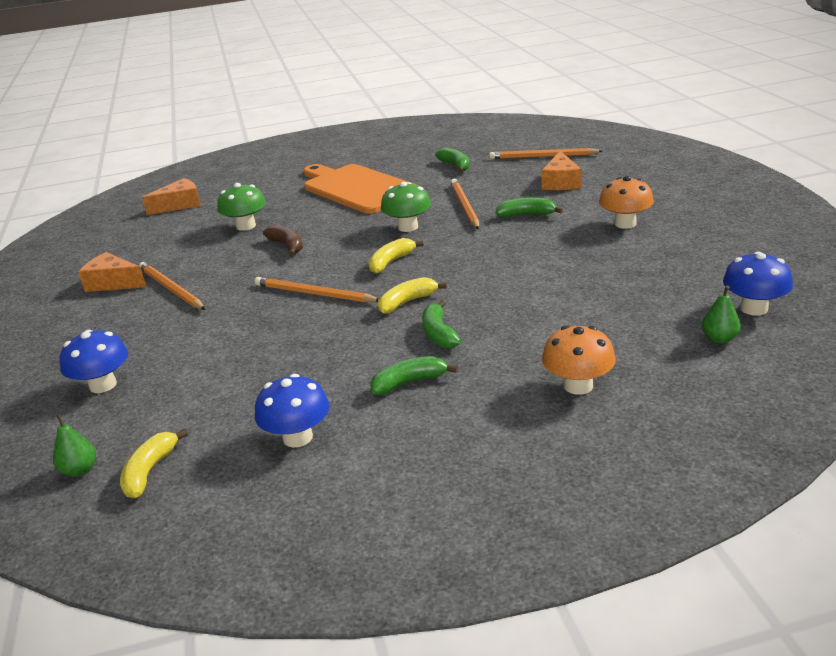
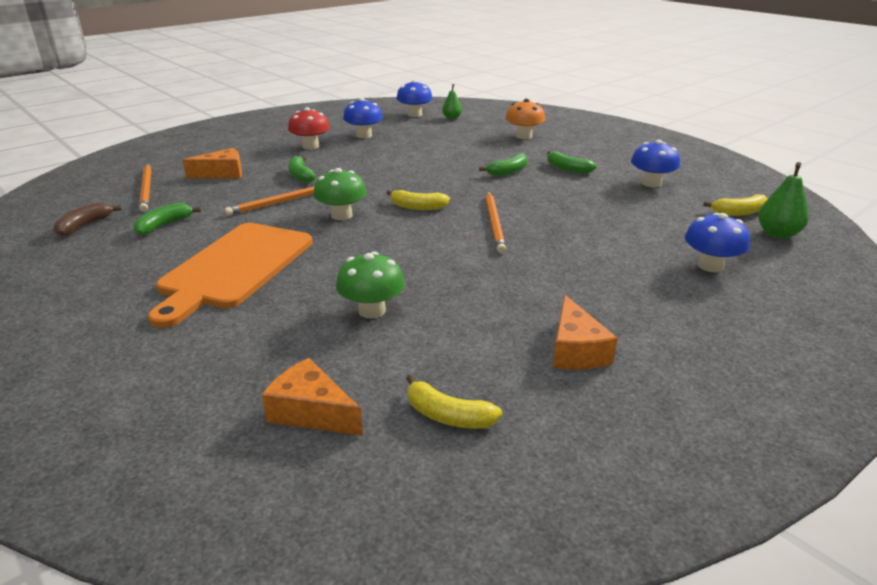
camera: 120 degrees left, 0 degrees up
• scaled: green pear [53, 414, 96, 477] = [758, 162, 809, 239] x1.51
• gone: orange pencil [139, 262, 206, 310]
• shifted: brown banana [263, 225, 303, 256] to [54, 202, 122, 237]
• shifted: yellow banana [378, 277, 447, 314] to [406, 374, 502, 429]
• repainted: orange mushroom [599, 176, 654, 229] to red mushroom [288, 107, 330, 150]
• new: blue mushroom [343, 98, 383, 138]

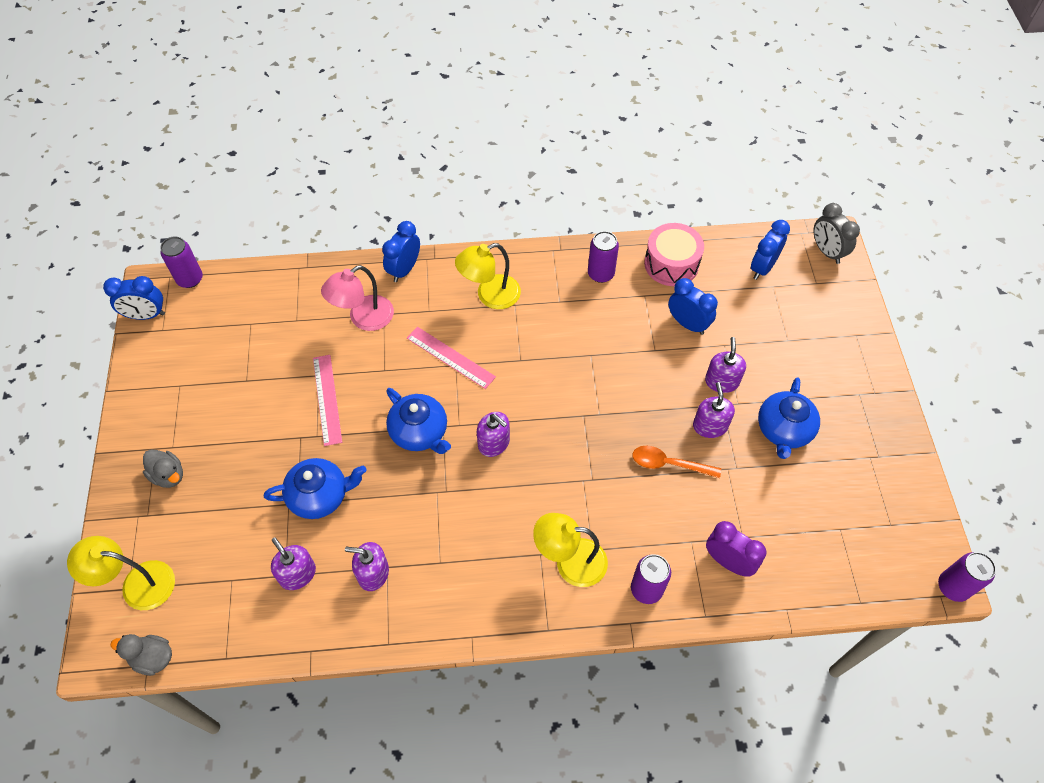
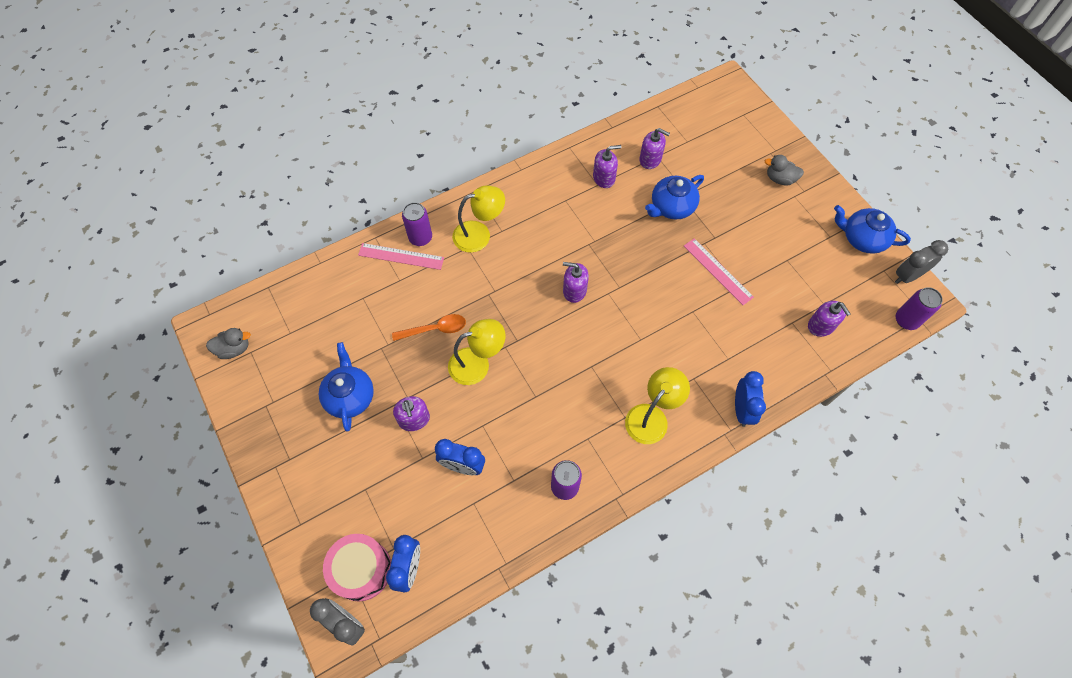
camera: 155 degrees right, 5 degrees up
• shifted: yellow lamp [67, 536, 175, 610] to [448, 319, 505, 385]
• repainted: blue clock [103, 276, 165, 320] to grey clock [895, 240, 948, 284]
• shifted: grey duck [111, 634, 172, 676] to [206, 328, 251, 359]
• gone: pink lamp [321, 265, 394, 331]
• shifted: blue teapot [386, 388, 451, 454] to [834, 205, 911, 254]
• shifted: pink ruler [407, 327, 496, 389] to [358, 243, 444, 270]
• shifted: pink drum [644, 223, 704, 286] to [323, 534, 391, 602]
• shifted: purple soap dispenser [693, 382, 735, 438] to [808, 301, 851, 337]
• gone: purple clock [706, 521, 767, 577]
• gone: purple can [938, 552, 996, 602]

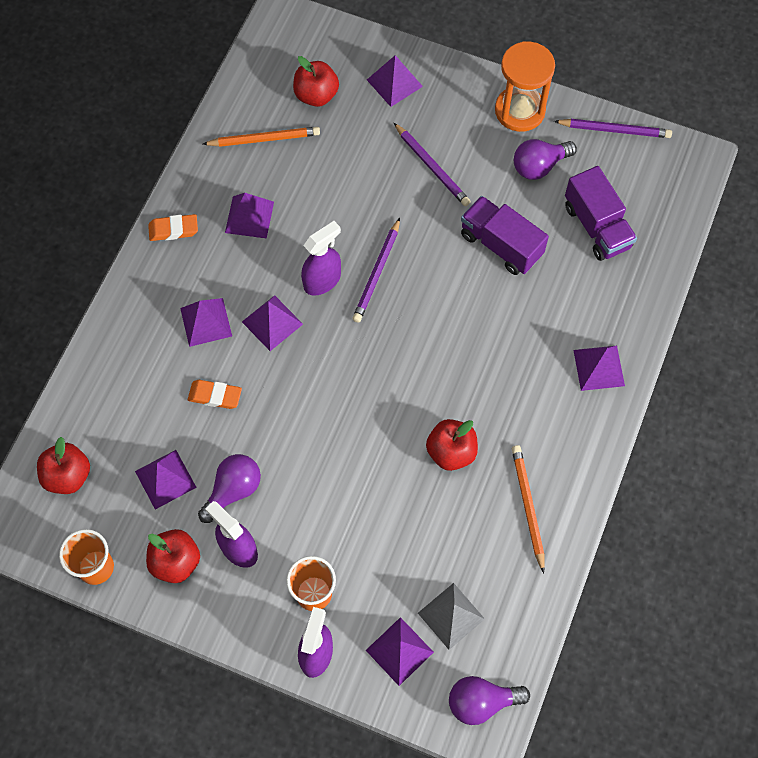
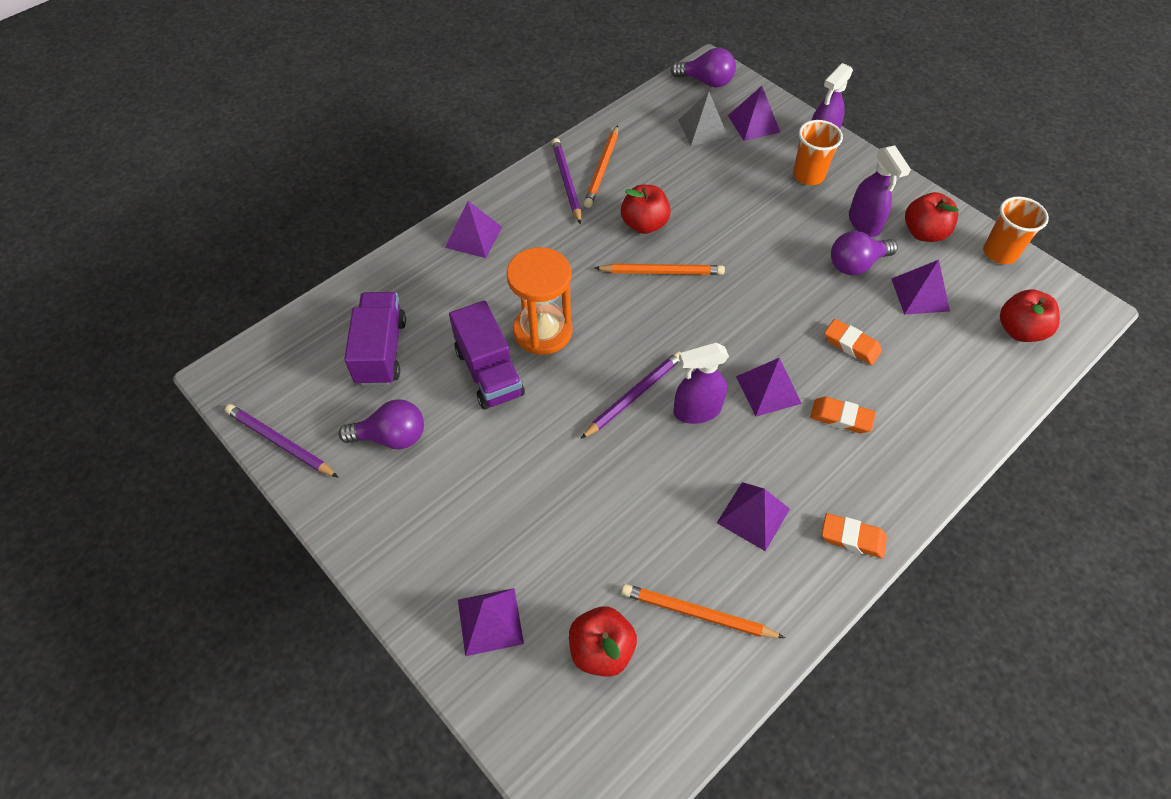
camera: 155 degrees left, 10 degrees down
• swapped: purple pyramid [180, 298, 232, 347] to orange eraser [810, 397, 876, 433]
• shifted: purple pencil [394, 123, 471, 206] to [552, 138, 581, 224]
• shifted: orange hourglass [495, 41, 555, 132] to [507, 247, 573, 355]
• new: orange pencil [595, 263, 725, 275]

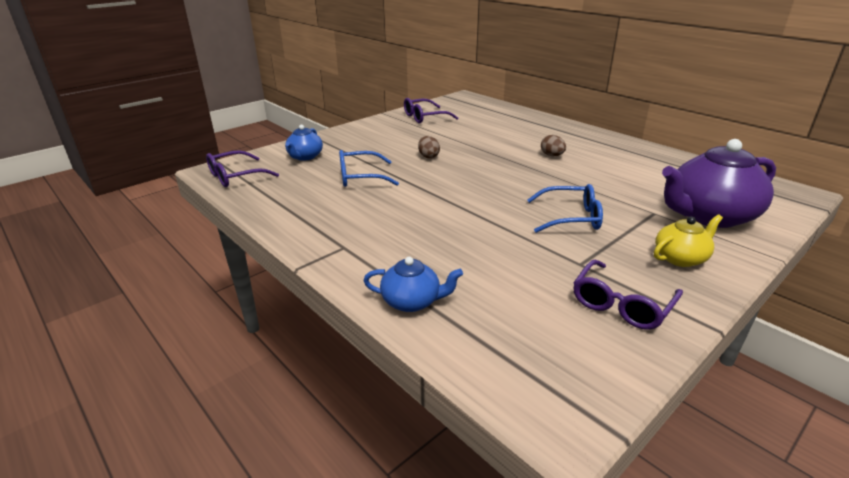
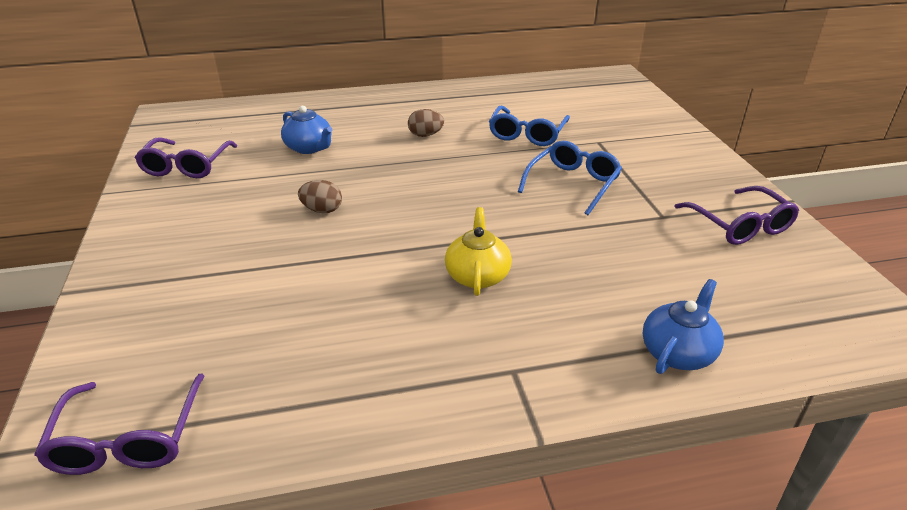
camera: 60 degrees left, 5 degrees up
• shifted: blue teapot [285, 125, 323, 161] to [281, 106, 332, 154]
• shifted: blue glasses [339, 150, 399, 187] to [489, 106, 570, 146]
• shifted: yellow teapot [654, 214, 723, 267] to [445, 207, 512, 296]
• gone: purple teapot [662, 139, 776, 228]

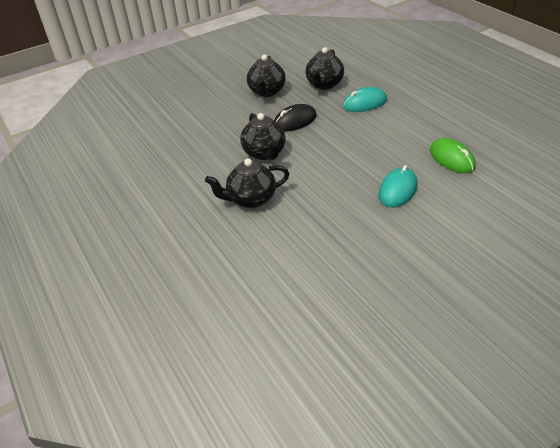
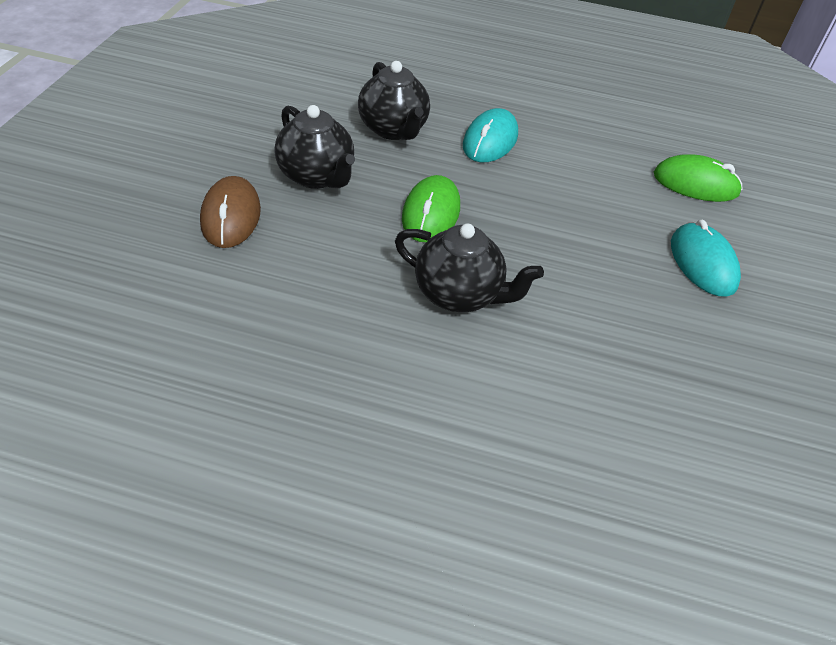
camera: 50 degrees left, 5 degrees up
• gone: black teapot [205, 158, 289, 208]
• repainted: black mouse [274, 104, 317, 132] to green mouse [402, 175, 460, 242]
• new: brown mouse [200, 176, 261, 248]

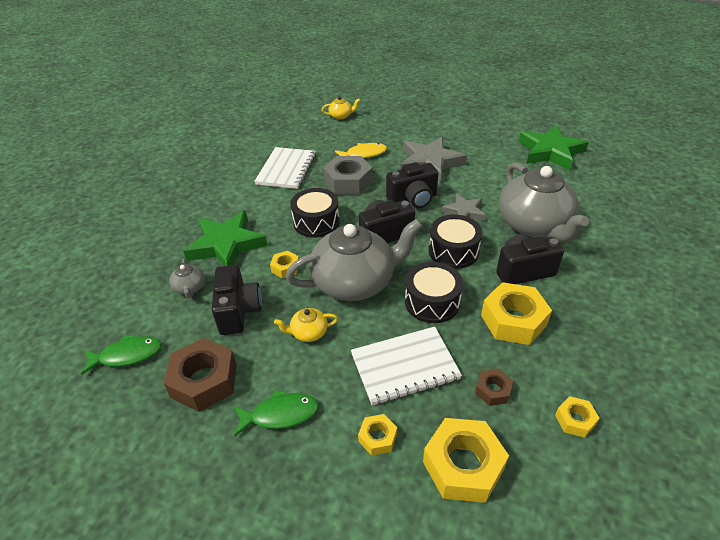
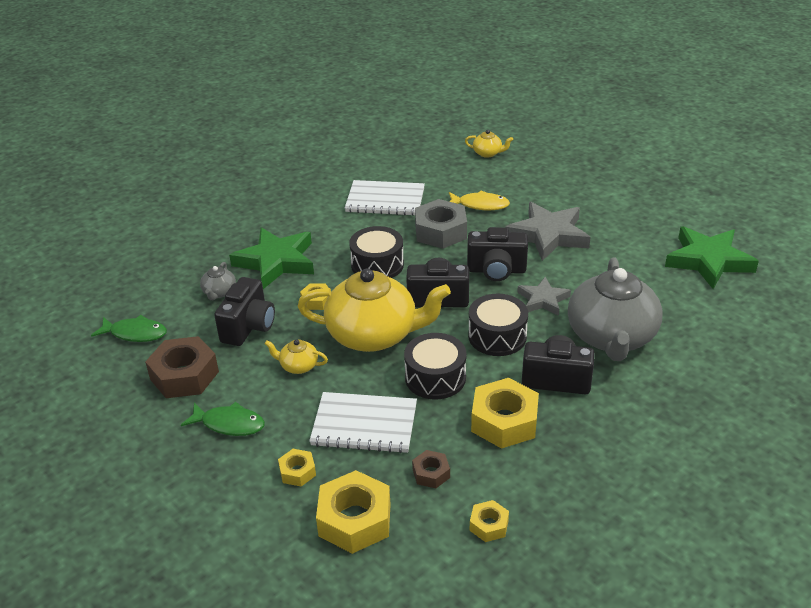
camera: 25 degrees right, 5 degrees down
• rotated: white notebook [254, 147, 316, 189] = [345, 180, 425, 216] 60 degrees clockwise
• repainted: grey teapot [286, 219, 423, 301] to yellow teapot [297, 268, 451, 352]

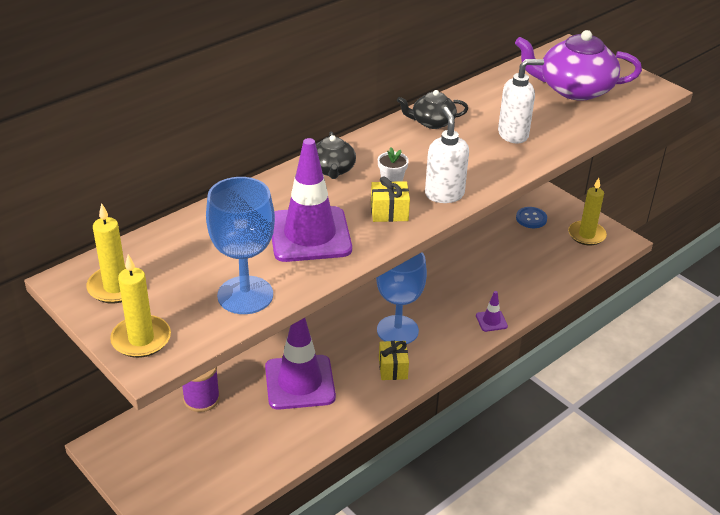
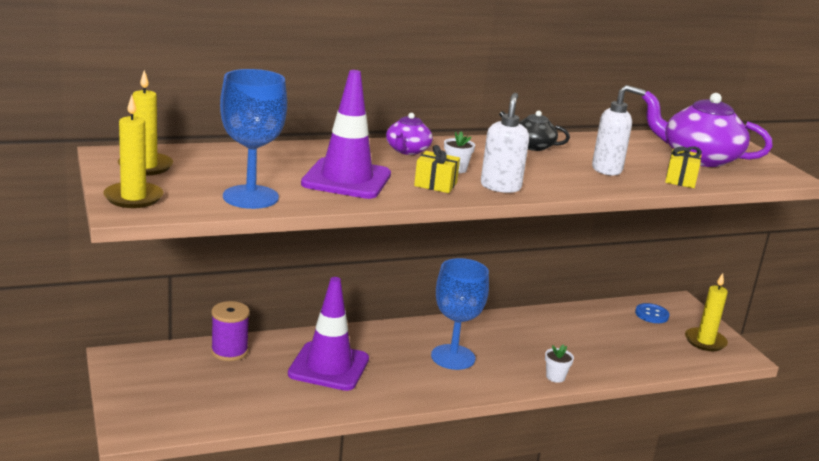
camera: 20 degrees right, 15 degrees down
• repainted: black teapot [316, 132, 356, 179] to purple teapot [386, 113, 433, 155]
• shifted: yellow gift [379, 341, 409, 380] to [665, 146, 702, 188]
• swapped: purple traffic cone [476, 291, 508, 332] to white flower pot [545, 345, 574, 383]

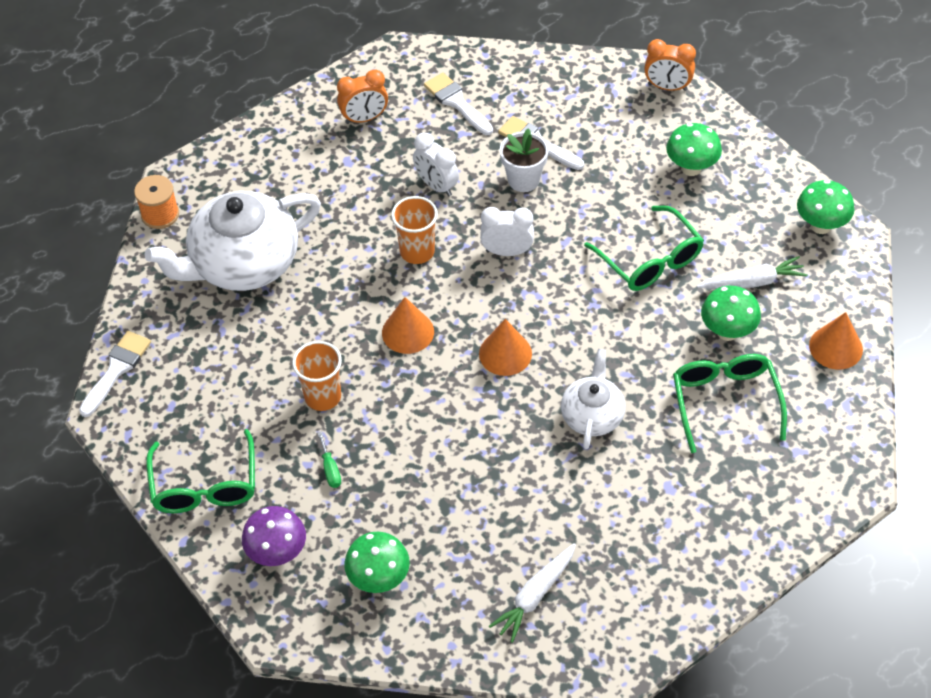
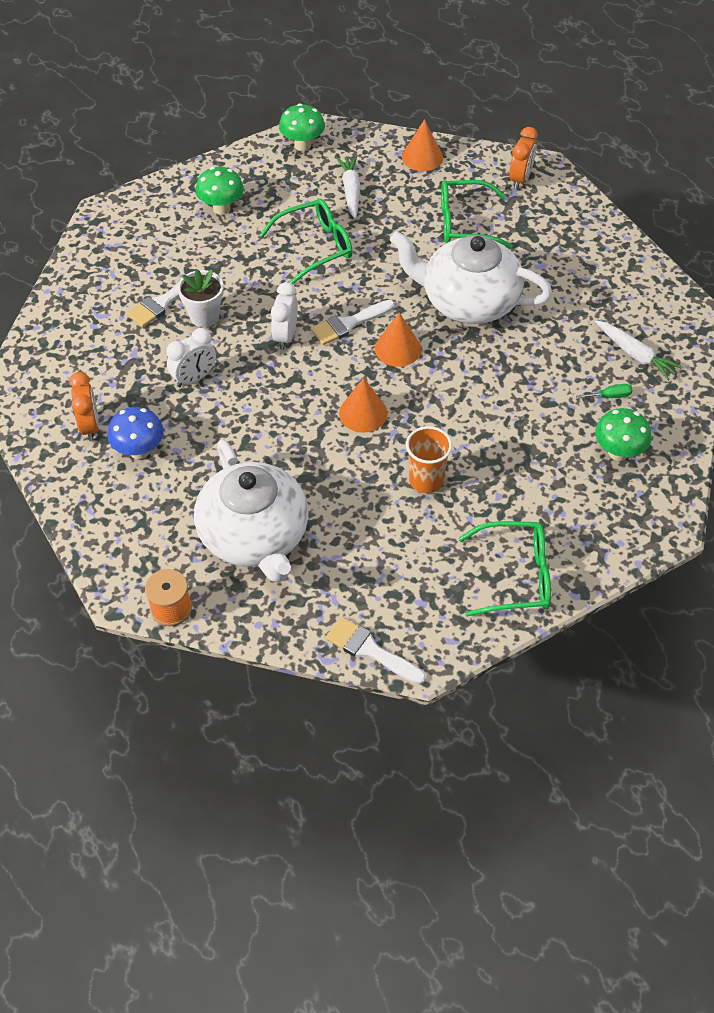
camera: 85 degrees left, 0 degrees up
• gone: purple mushroom [242, 506, 306, 566]
• shifted: green screwdriver [318, 432, 341, 488] to [576, 384, 633, 399]
• gone: orange cup [391, 196, 438, 264]
• shifted: white brush [424, 72, 493, 135] to [311, 300, 395, 345]
• scaled: white teapot [561, 349, 625, 449] = [390, 231, 552, 324] x1.84
• shifted: orange clock [644, 39, 696, 91] to [509, 127, 538, 189]
• gone: green mushroom [701, 286, 761, 341]
• new: blue mushroom [107, 407, 164, 459]

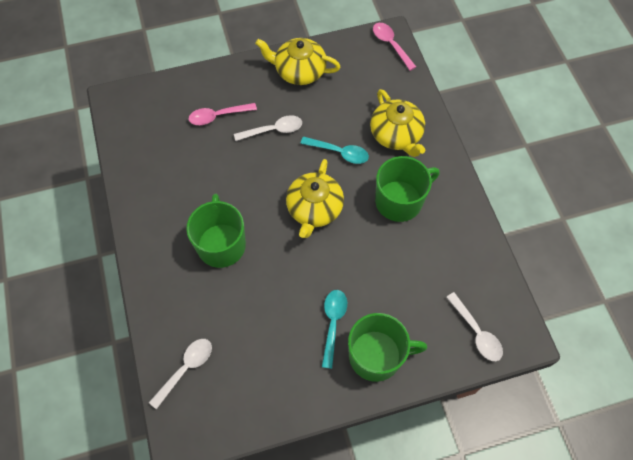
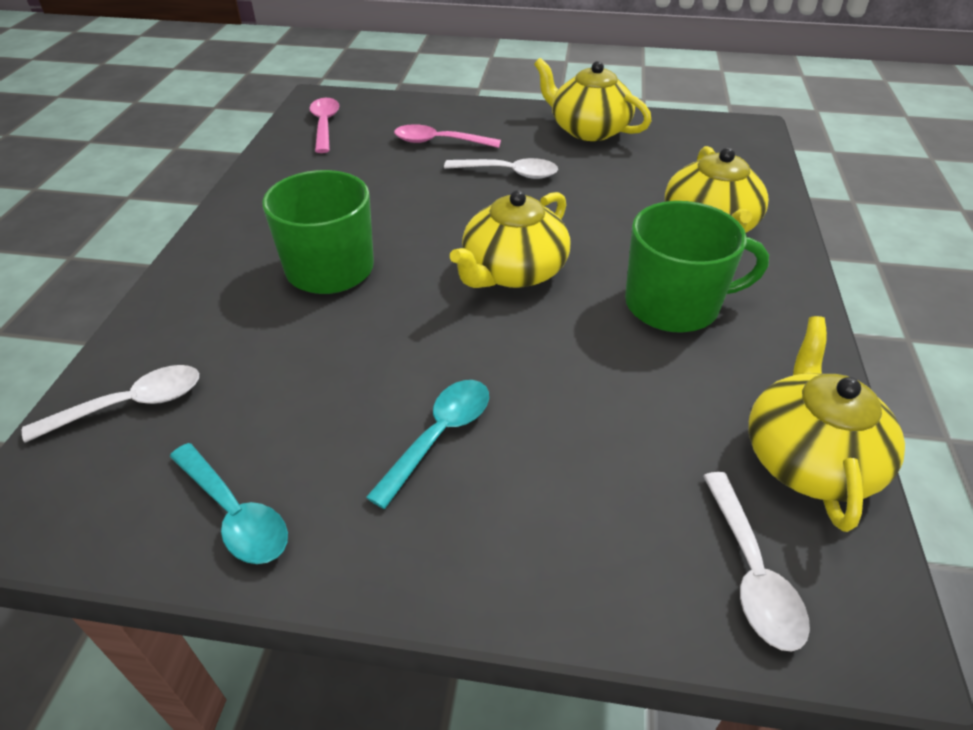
camera: 25 degrees right, 20 degrees down
• shifted: turquoise spoon [300, 137, 369, 164] to [170, 443, 288, 564]
• gone: green mug [348, 313, 427, 382]
• shifted: pink spoon [373, 23, 416, 71] to [310, 98, 339, 153]
• new: yellow teapot [749, 316, 905, 532]

